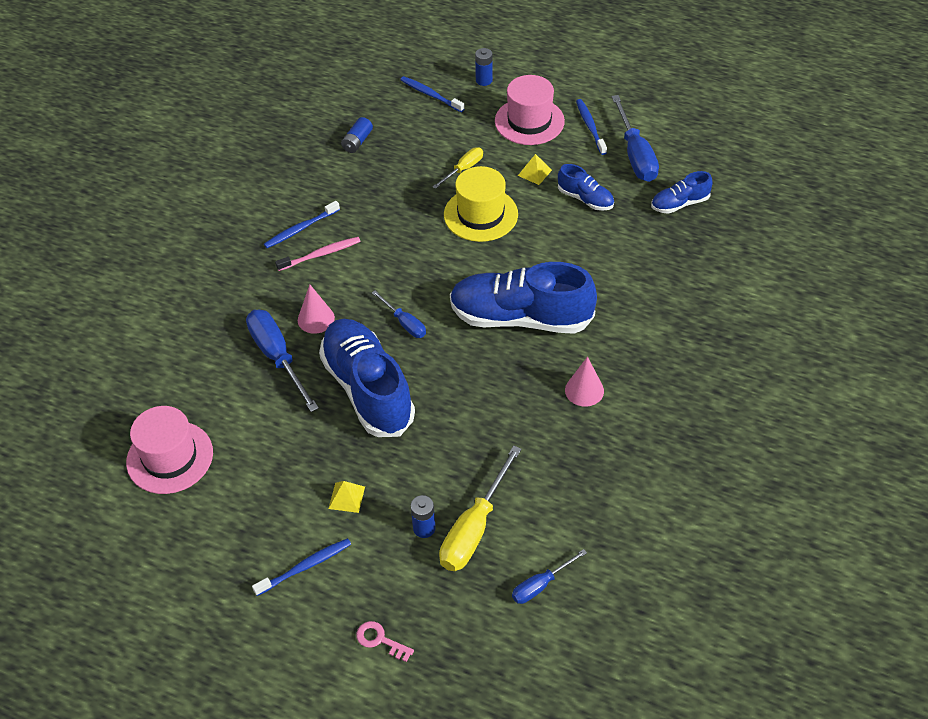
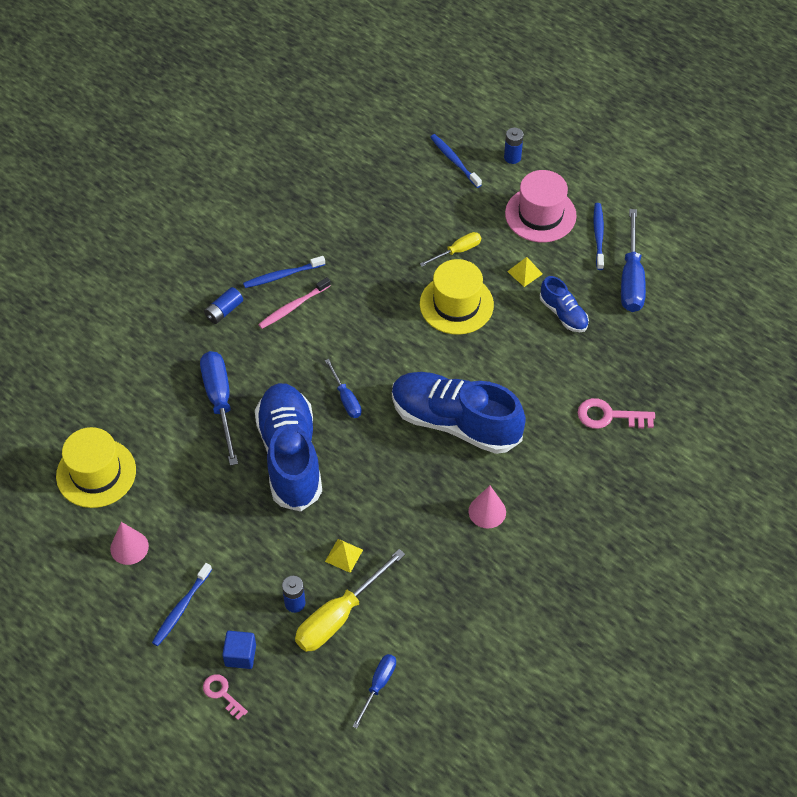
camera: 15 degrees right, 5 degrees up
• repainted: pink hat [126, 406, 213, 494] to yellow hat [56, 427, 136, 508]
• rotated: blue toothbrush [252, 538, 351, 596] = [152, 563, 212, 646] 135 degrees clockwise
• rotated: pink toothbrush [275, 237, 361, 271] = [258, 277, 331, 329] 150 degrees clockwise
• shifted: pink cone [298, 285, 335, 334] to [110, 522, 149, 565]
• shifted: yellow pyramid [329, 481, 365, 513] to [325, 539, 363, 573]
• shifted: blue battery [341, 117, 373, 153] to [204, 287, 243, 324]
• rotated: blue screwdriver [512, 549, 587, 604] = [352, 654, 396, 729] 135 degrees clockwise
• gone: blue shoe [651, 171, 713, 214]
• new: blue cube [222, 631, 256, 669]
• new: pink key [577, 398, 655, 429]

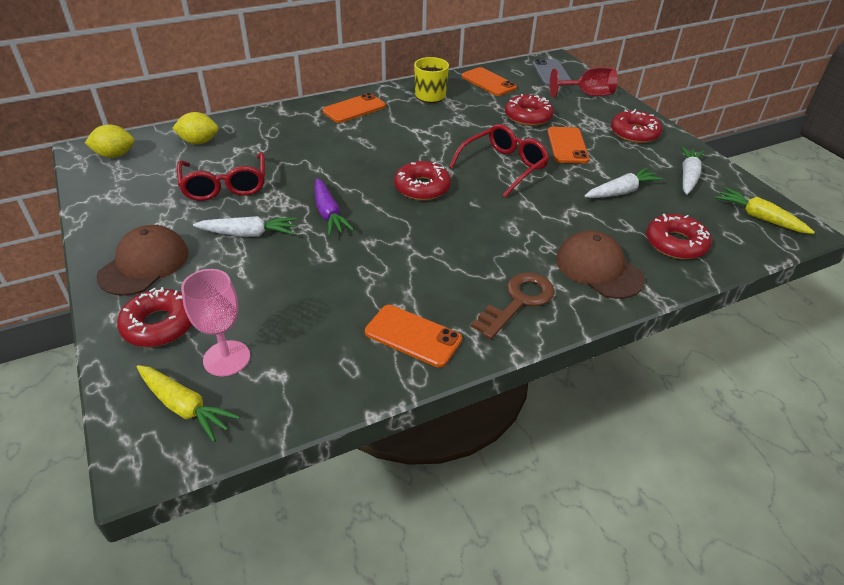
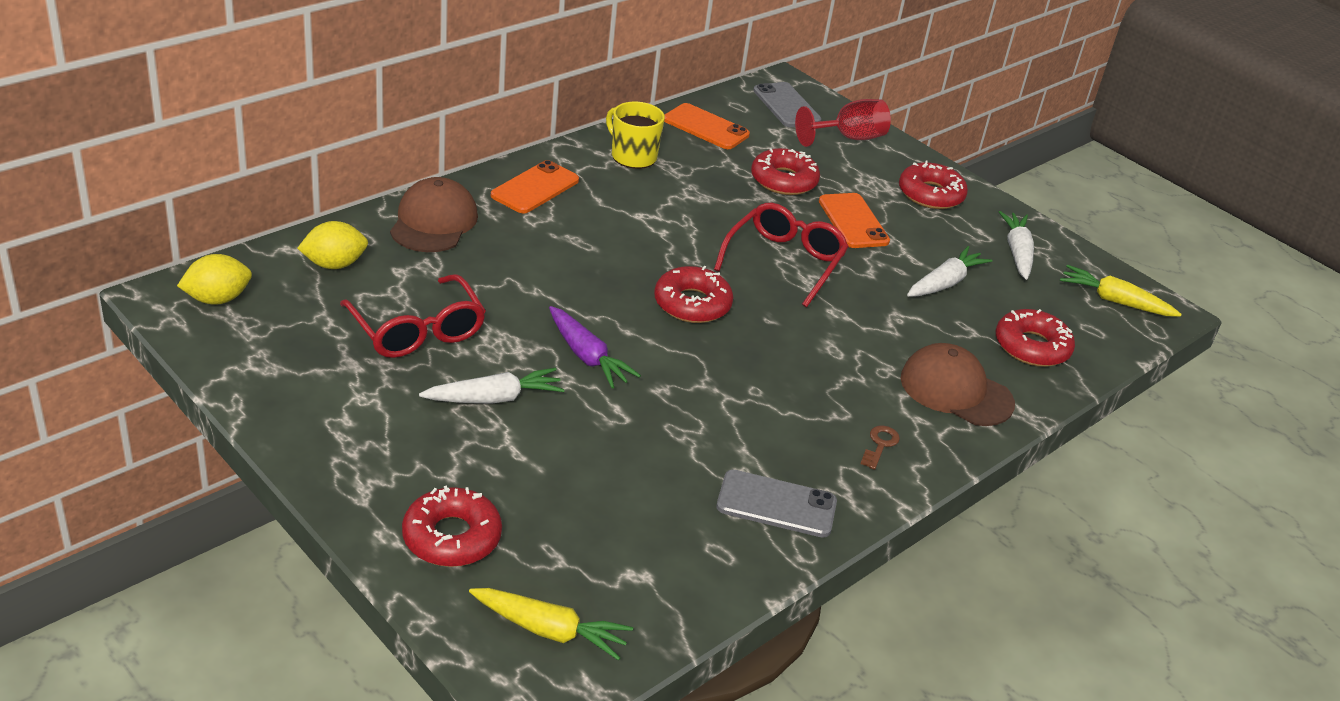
camera: 20 degrees left, 5 degrees down
• shifted: brown cap [96, 225, 189, 296] to [390, 177, 478, 252]
• gone: pink goblet [181, 269, 250, 377]
• repainted: orange phone [365, 305, 462, 368] to grey phone [716, 470, 837, 538]
• scaled: brown key [471, 272, 554, 339] = [860, 425, 900, 470] x0.50

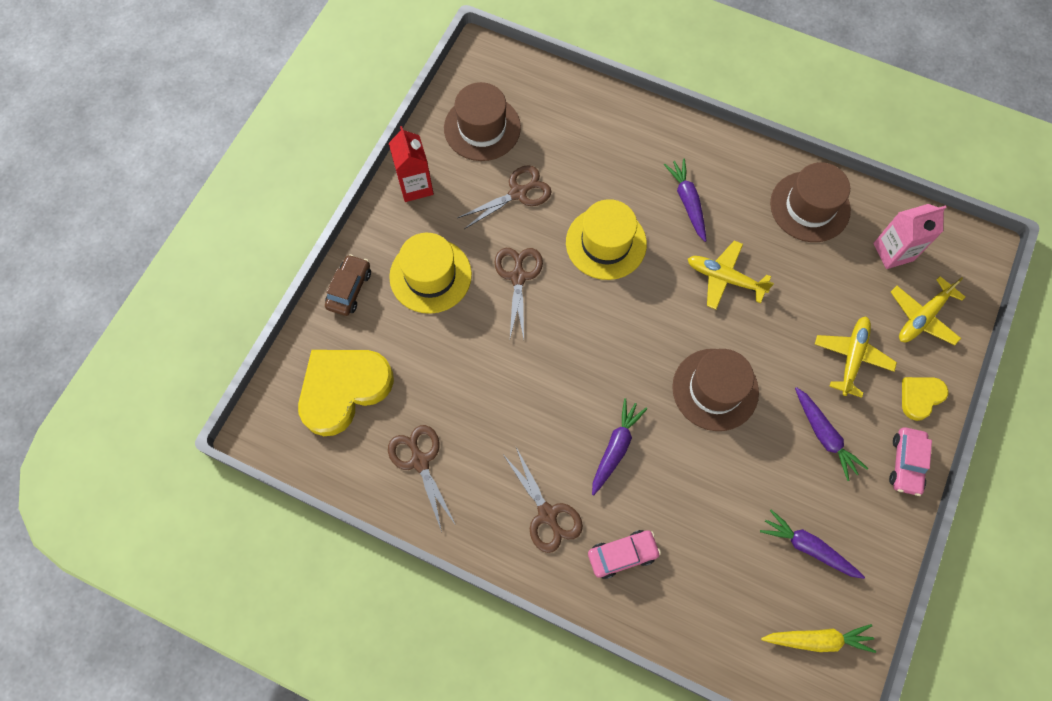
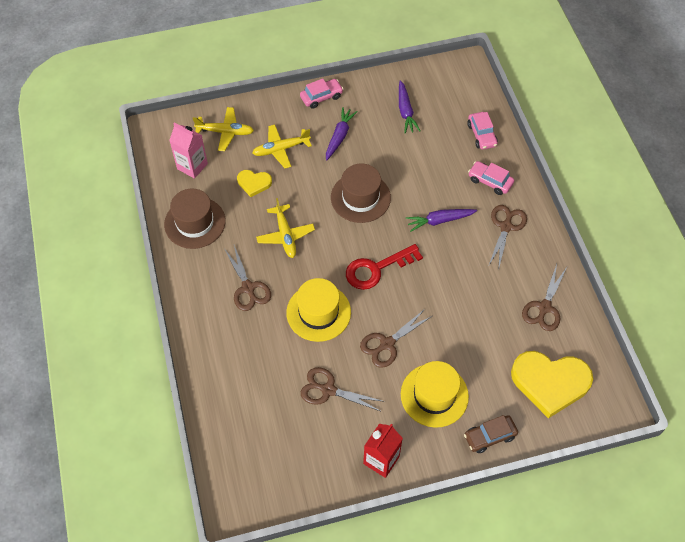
camera: 130 degrees left, 10 degrees down
• gone: brown hat [444, 82, 521, 161]
• swapped: purple carrot [664, 158, 706, 242] to brown scissors [225, 246, 271, 311]
• gone: yellow carrot [761, 624, 876, 653]
• shifted: yellow heart [902, 377, 949, 421] to [237, 170, 272, 197]
• new: red key [346, 244, 423, 290]
• new: pink car [467, 112, 498, 150]

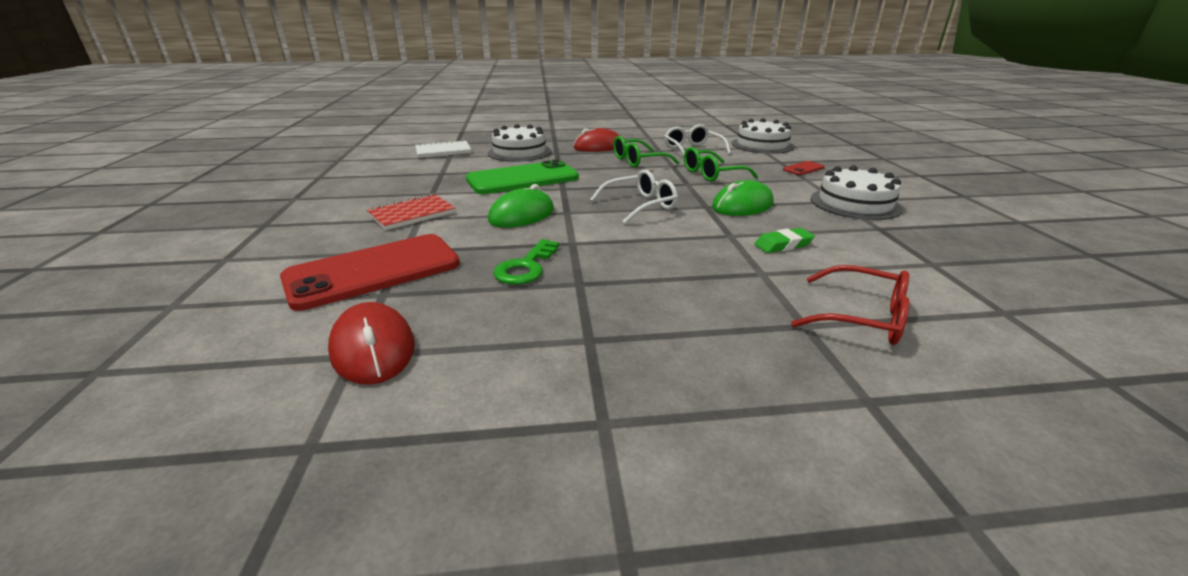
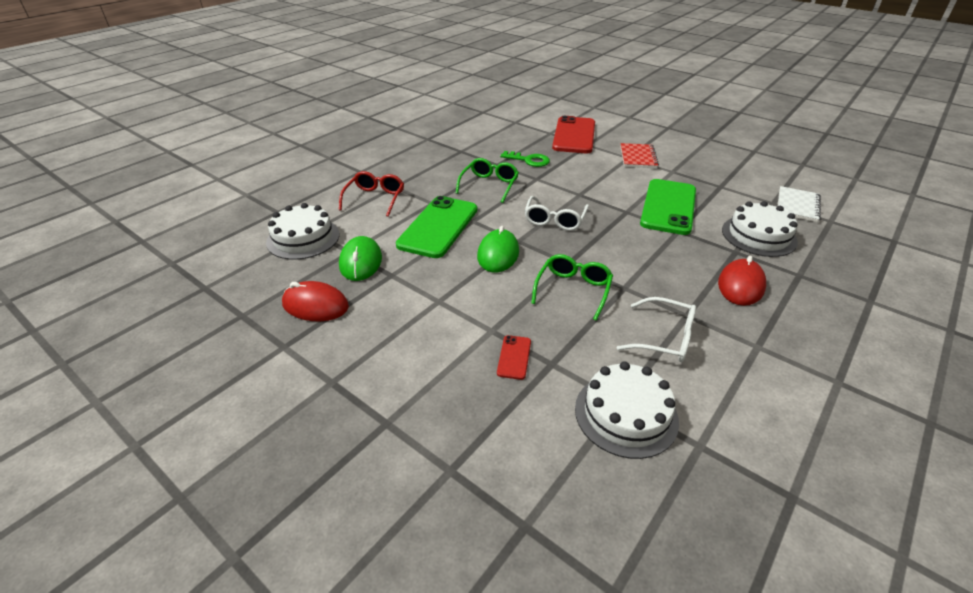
camera: 135 degrees right, 10 degrees up
• shifted: red mouse [328, 302, 415, 385] to [282, 281, 349, 321]
• shifted: green mouse [488, 184, 554, 228] to [339, 236, 382, 281]
• rotated: green key [493, 239, 559, 285] = [500, 151, 550, 167] 135 degrees clockwise
• shifted: green glasses [613, 136, 680, 168] to [456, 158, 519, 203]
• swapped: green eraser [755, 228, 815, 253] to green phone [396, 196, 477, 258]
• rotated: red glasses [791, 265, 909, 345] = [339, 171, 404, 217] 120 degrees clockwise
• shifted: white cake [811, 165, 903, 220] to [266, 203, 339, 260]

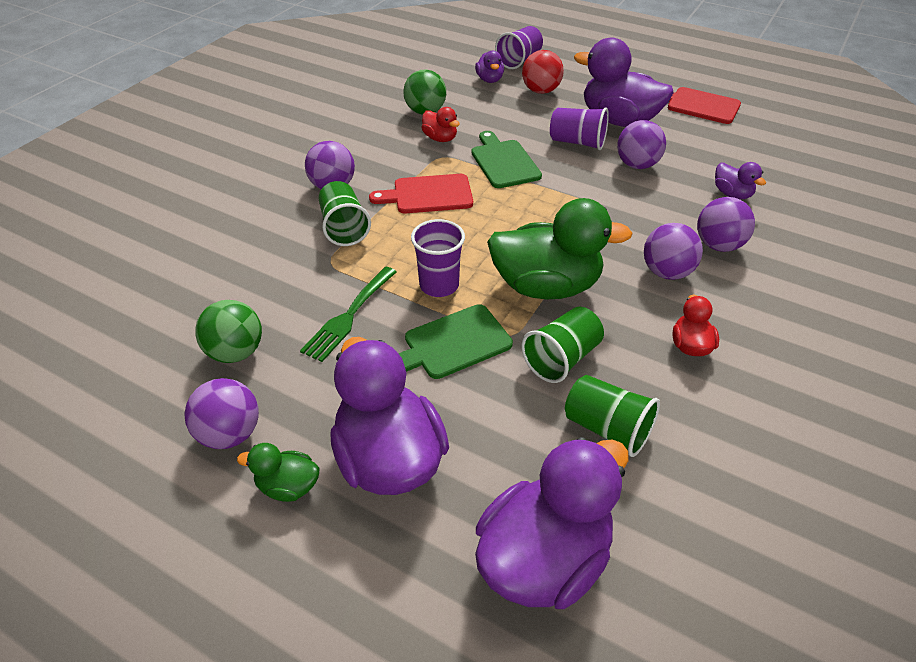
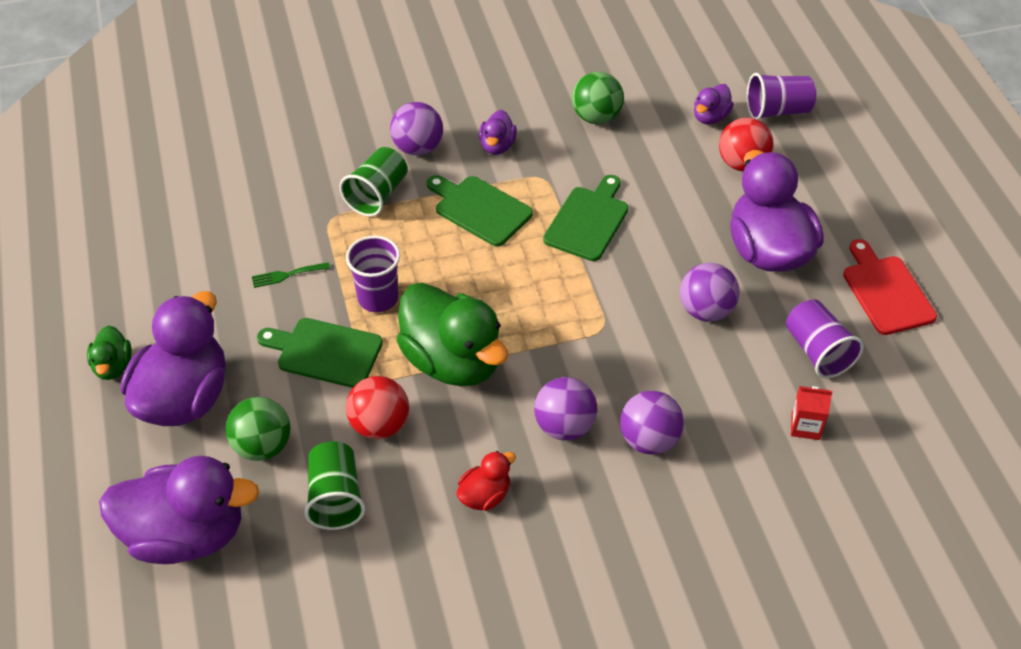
camera: 45 degrees right, 5 degrees up
• gone: purple ball [184, 378, 259, 449]
• shifted: green ball [195, 300, 262, 363] to [225, 397, 291, 461]
• rotated: green duck [237, 443, 320, 502] = [87, 325, 132, 380] 150 degrees counterclockwise
• scaled: green fork [300, 267, 397, 362] = [252, 262, 330, 288] x0.57
• repainted: red cutting board [369, 174, 473, 213] to green cutting board [427, 175, 533, 247]
• gone: red duck [421, 107, 460, 142]
• swapped: green cup [521, 307, 604, 383] to red ball [346, 376, 409, 439]
• shifted: purple cup [550, 107, 609, 150] to [786, 299, 864, 378]
• shifted: purple duck [715, 162, 766, 199] to [479, 110, 517, 155]
• new: red carton [791, 386, 832, 440]

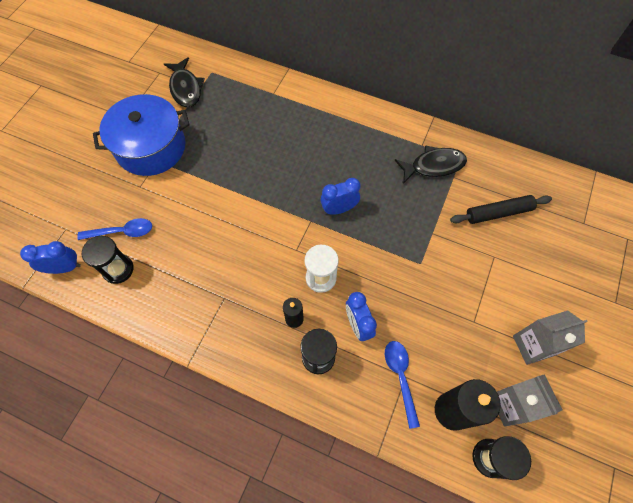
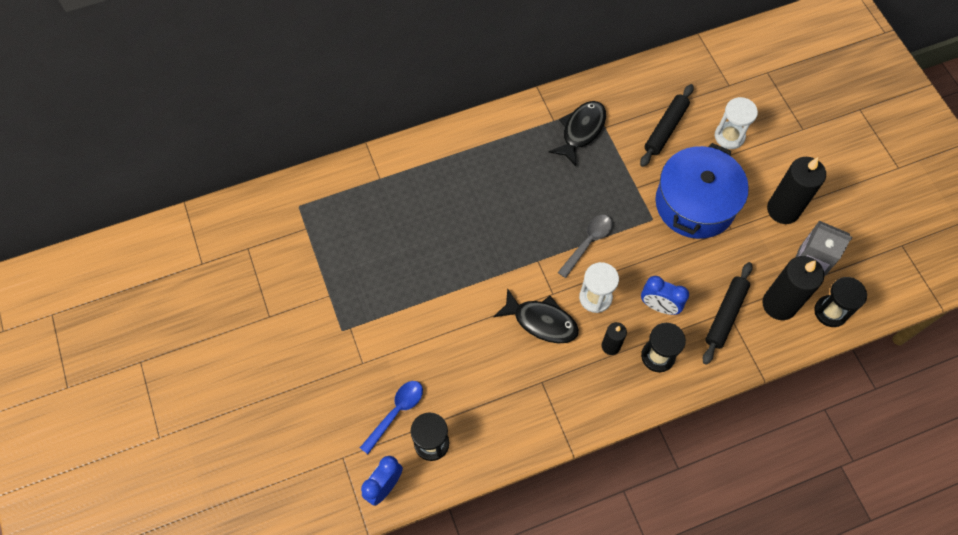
camera: 45 degrees left, 0 degrees up
• shifted: blue pot [93, 94, 190, 176] to [655, 143, 749, 239]
• shifted: black fish [164, 57, 205, 108] to [493, 288, 579, 343]
• gone: blue clock [321, 178, 360, 215]
• swapped: blue spoon [385, 341, 420, 429] to black rolling pin [703, 262, 753, 365]
• swapped: grey carton [513, 310, 588, 365] to black candle [767, 157, 826, 224]
• new: grey spoon [558, 215, 612, 278]
• new: white hourglass [715, 97, 758, 149]

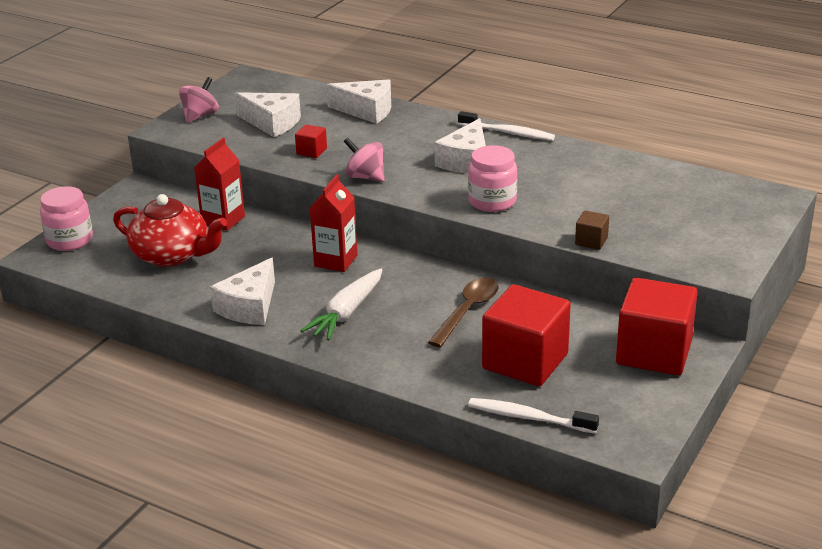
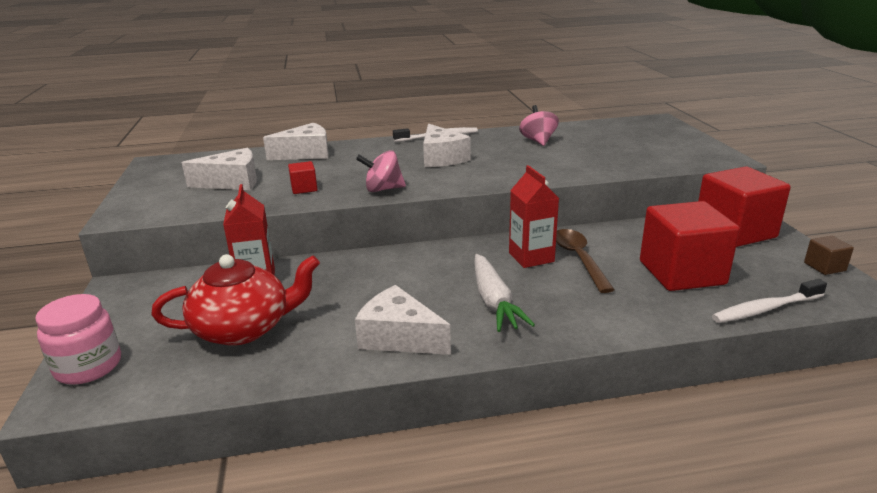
camera: 40 degrees left, 5 degrees down
• shifted: pink spinning top [179, 77, 219, 123] to [519, 105, 559, 146]
• rotated: white cheese [210, 258, 275, 325] = [355, 285, 451, 355] 135 degrees clockwise
• shifted: red carton [310, 175, 357, 272] to [509, 165, 559, 268]
• gone: pink jar [468, 145, 517, 212]
• shifted: brown cube [575, 210, 609, 250] to [804, 236, 854, 275]

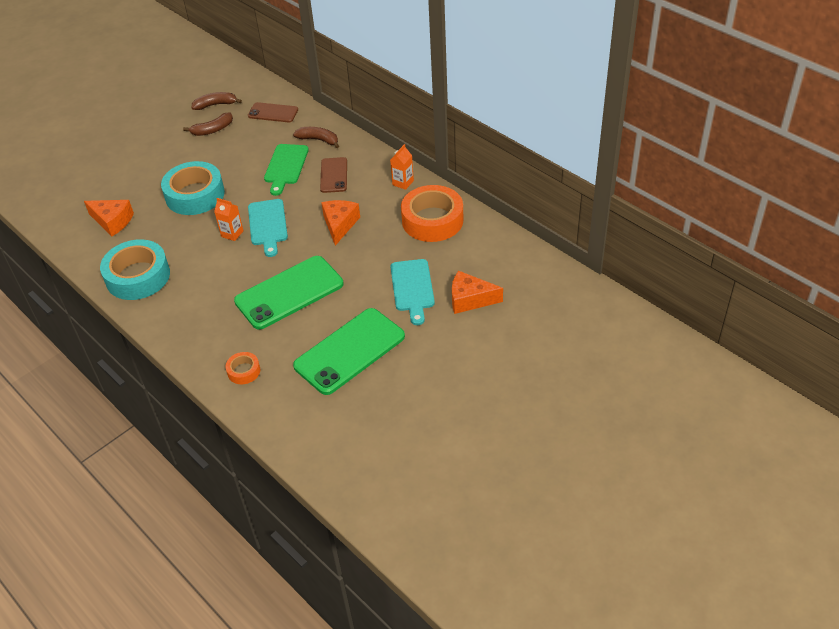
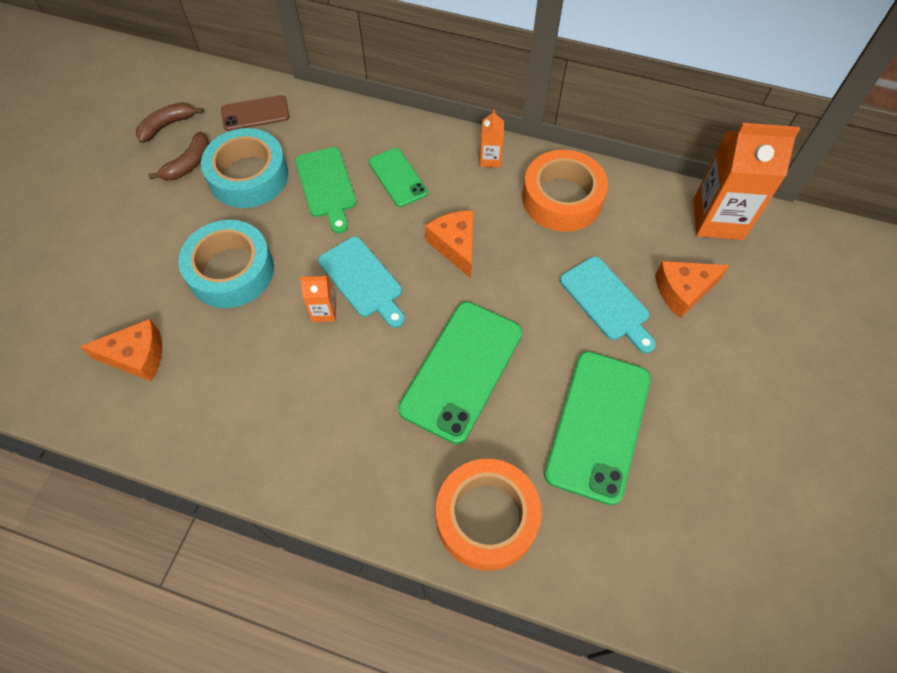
camera: 30 degrees left, 15 degrees up
• shifted: turquoise tape [100, 239, 170, 300] to [201, 128, 288, 208]
• scaled: orange tape [226, 352, 260, 384] = [436, 459, 542, 571] x2.13
• gone: brown banana [293, 127, 339, 148]
• repainted: brown phone [320, 157, 347, 193] to green phone [369, 148, 428, 207]
• new: orange carton [693, 123, 800, 240]

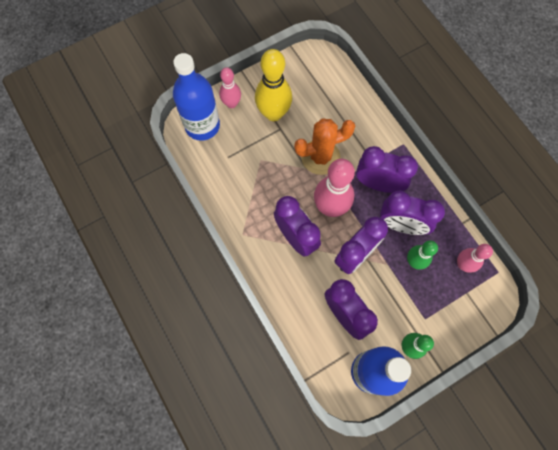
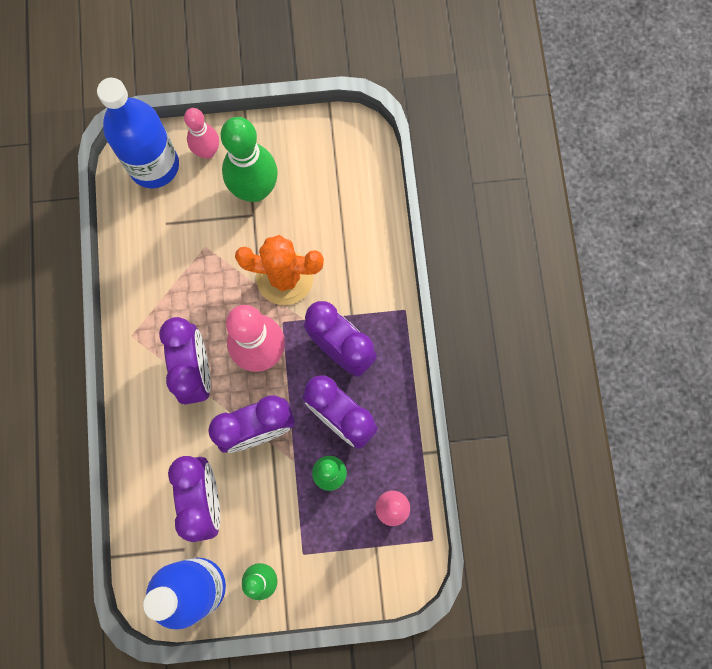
camera: 25 degrees right, 5 degrees up
• repainted: yellow bowling pin [255, 49, 292, 121] to green bowling pin [221, 117, 278, 202]

